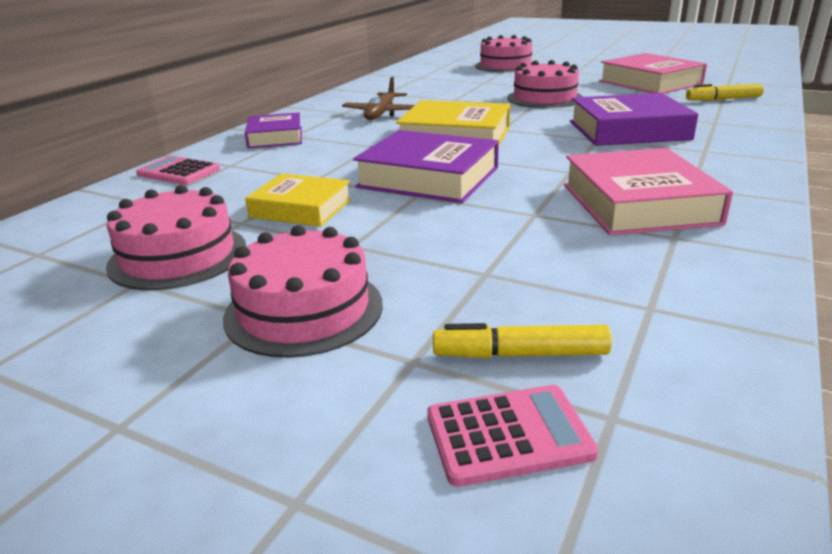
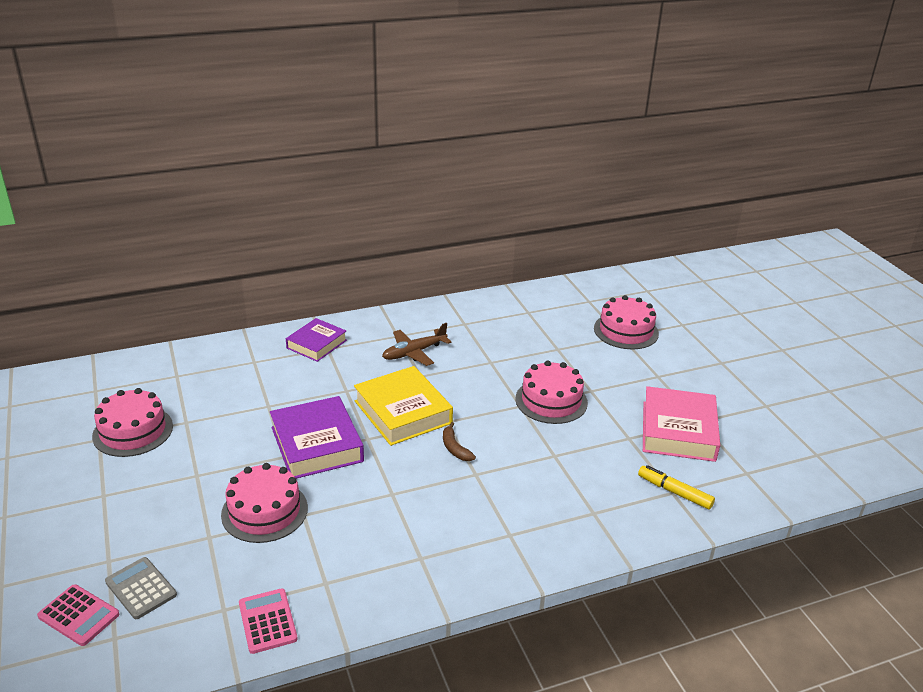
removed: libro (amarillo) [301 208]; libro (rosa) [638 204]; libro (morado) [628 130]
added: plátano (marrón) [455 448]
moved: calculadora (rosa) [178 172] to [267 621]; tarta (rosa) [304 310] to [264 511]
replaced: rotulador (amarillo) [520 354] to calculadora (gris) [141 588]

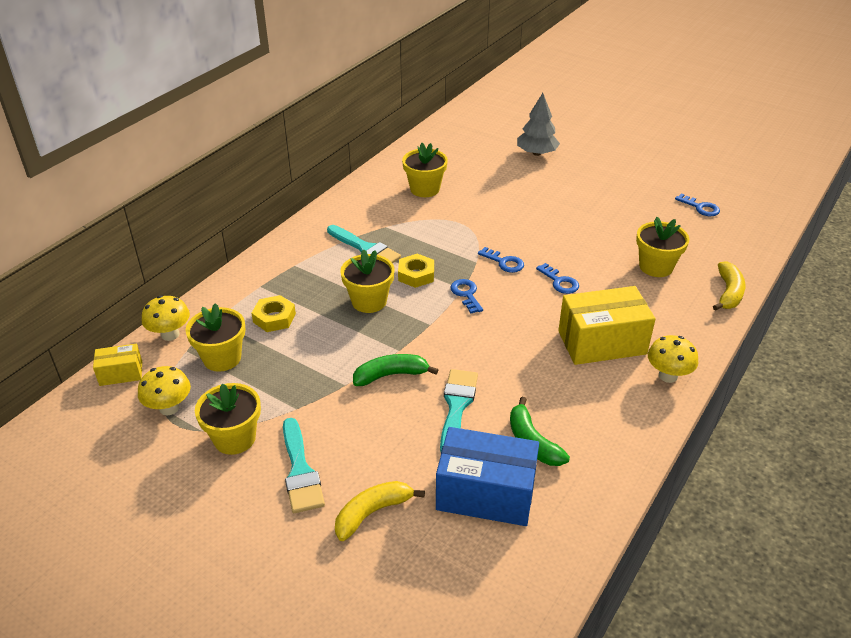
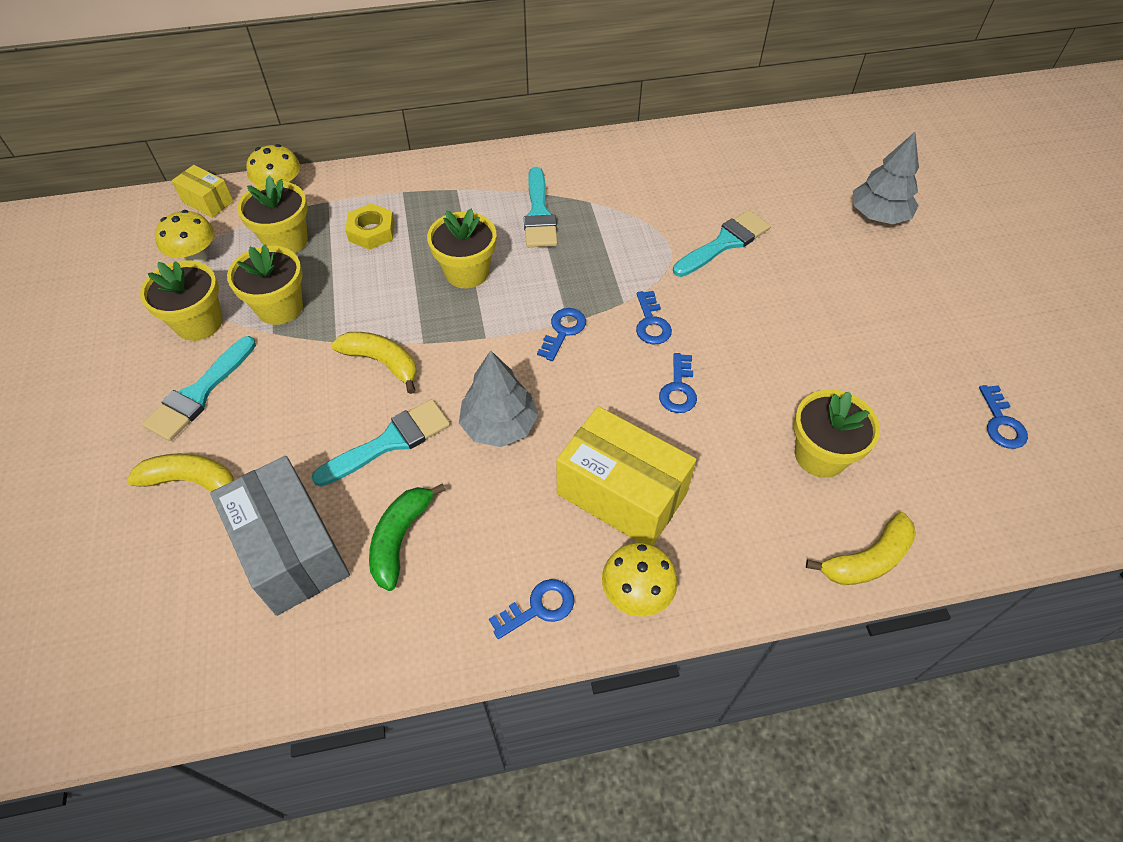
removed: tuerca (amarillo) [416 275]
added: árbol (gris) [499 425]; llave (azul) [539 607]; pincel (turquesa) [724 243]
moved: maceta (amarillo) [425 189] to [280 307]
recoloured: plátano (verde) [391 375] to plátano (amarillo) [382 362]; caja (azul) [485 494] to caja (gris) [291 550]

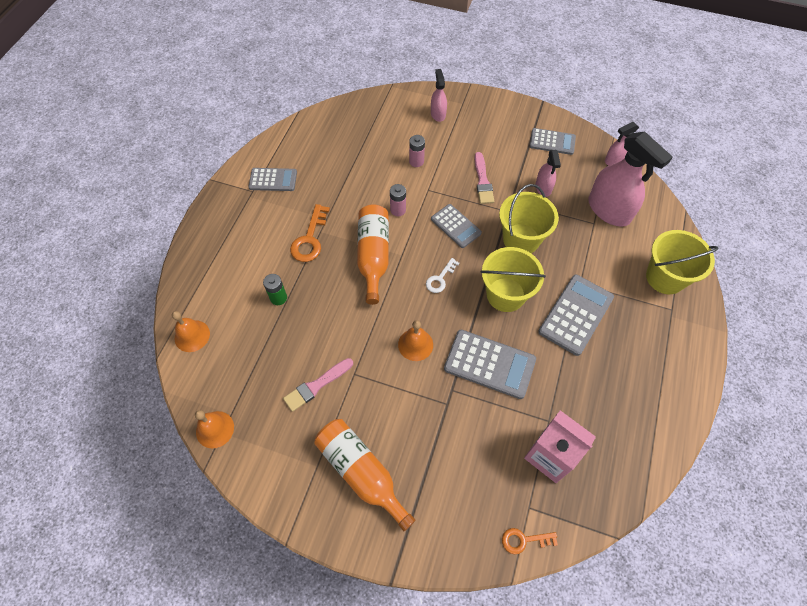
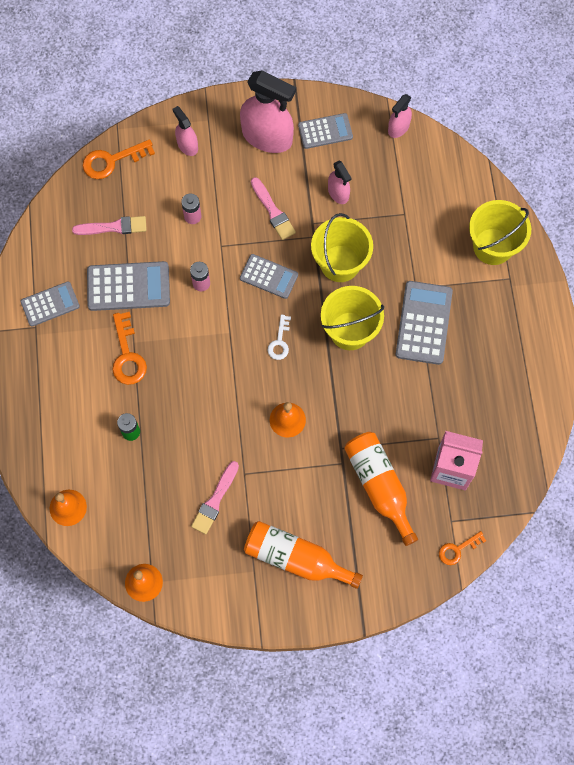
added: pincel (rosa) [114 227]; llave (naranja) [112 161]
moved: botella (naranja) [373 256] to [379 486]; calculadora (gris) [489 364] to [128 286]; pulverizador (rosa) [609 210] to [267 137]

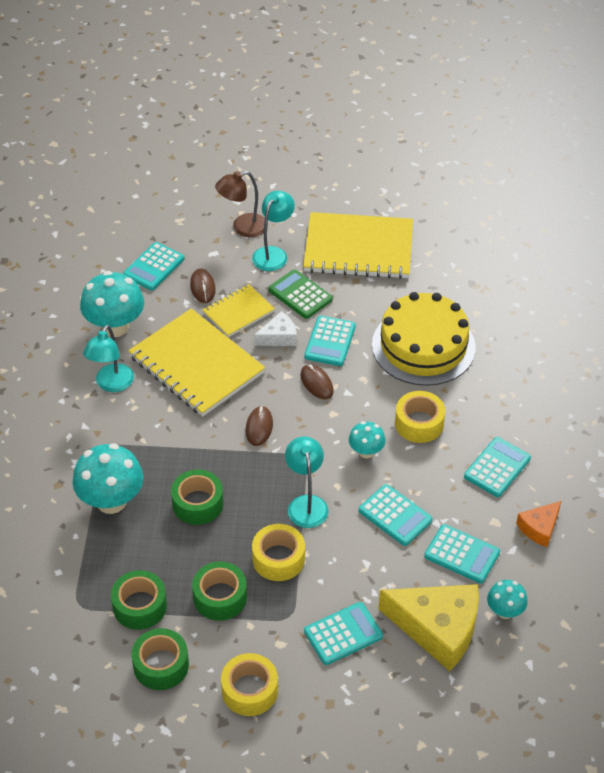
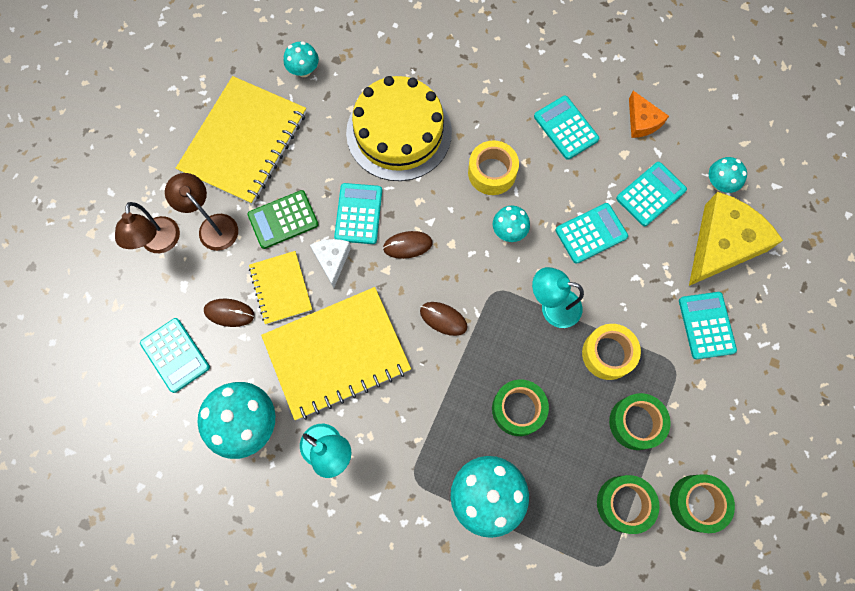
removed: cinta adhesiva (amarillo) [250 690]
added: seta (turquesa) [304 70]
recoloured: lámpara (turquesa) [273 254] to lámpara (marrón) [213 226]
turned: calculadora (turquesa) [330 341] = [358 214] 120 degrees counterclockwise

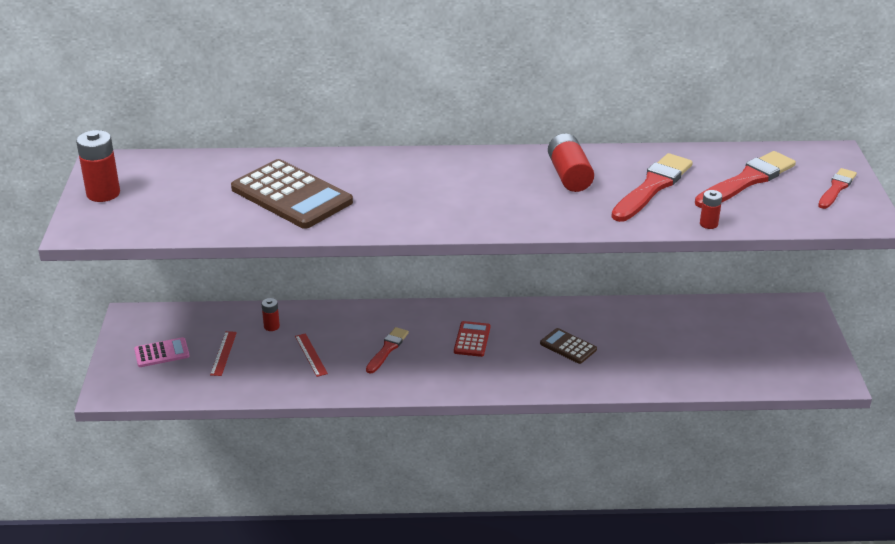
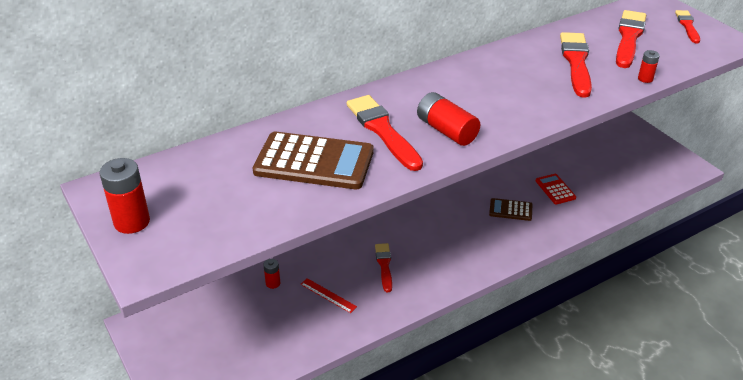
removed: calculadora (rosa) [162 353]; regla (rojo) [223 353]
added: pincel (rojo) [382 130]
moved: calculadora (rojo) [472 339] to [555 189]; pila (rojo) [569 175] to [446 130]

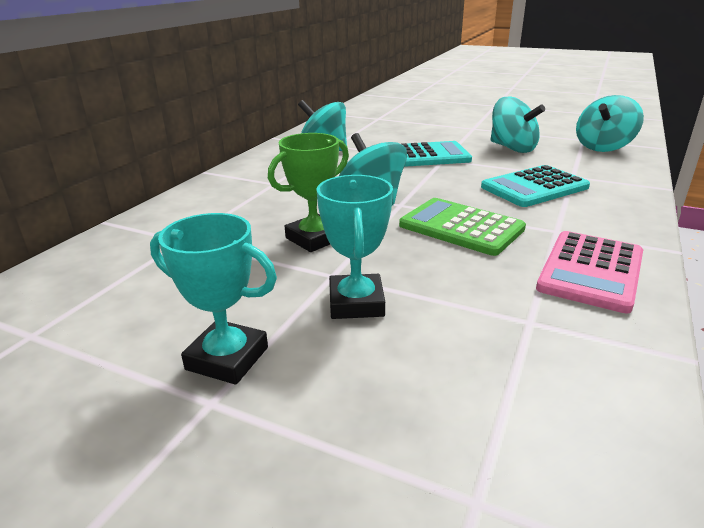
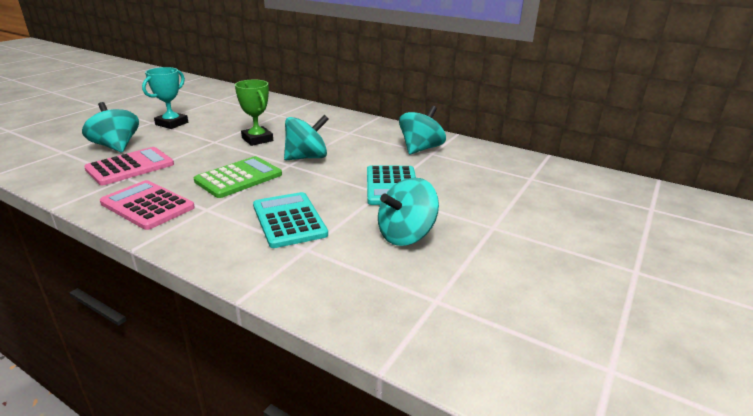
removed: trofeo (turquesa) [356 303]
added: calculadora (rosa) [130 167]
moved: peonza (turquesa) [603 147] to [116 146]

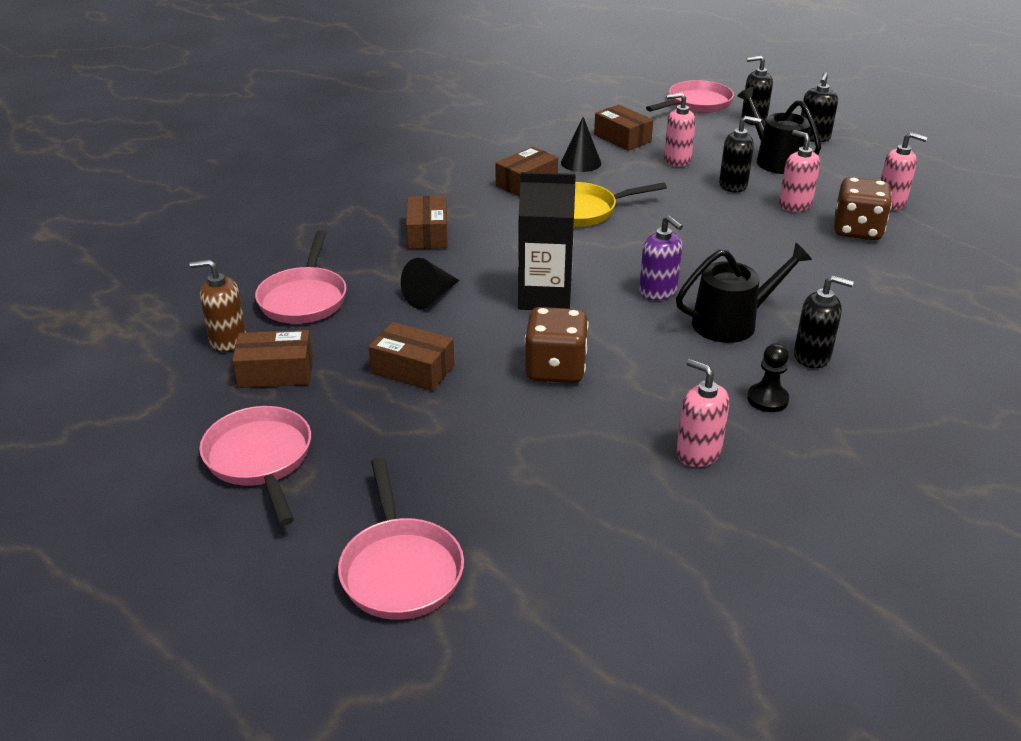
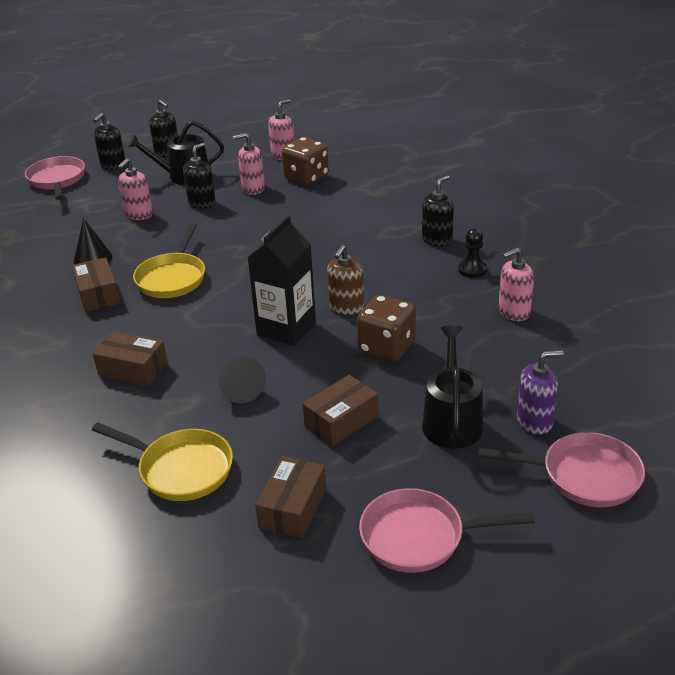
removed: caja (marrón) [622 138]
moved: dispensador de jabón (marrón) [228 340] to [346 307]; dispensador de jabón (morado) [658 291] to [534 421]; regadera (negro) [731 322] to [452 421]
recoloured: sartén (rosa) [304 299] to sartén (amarillo) [181 469]

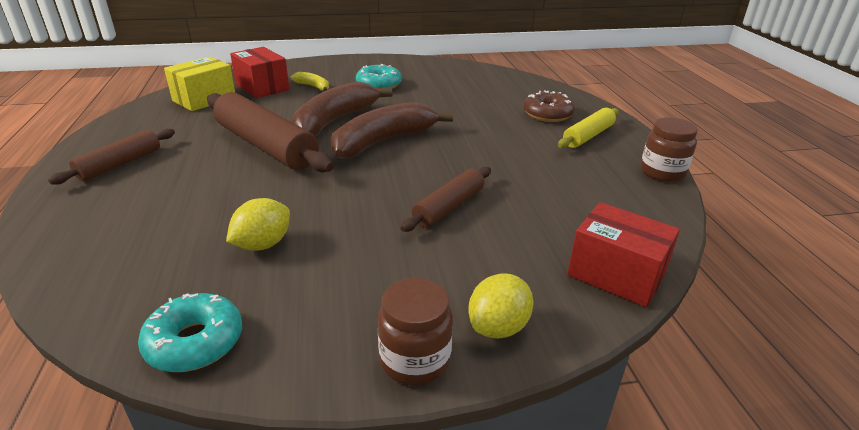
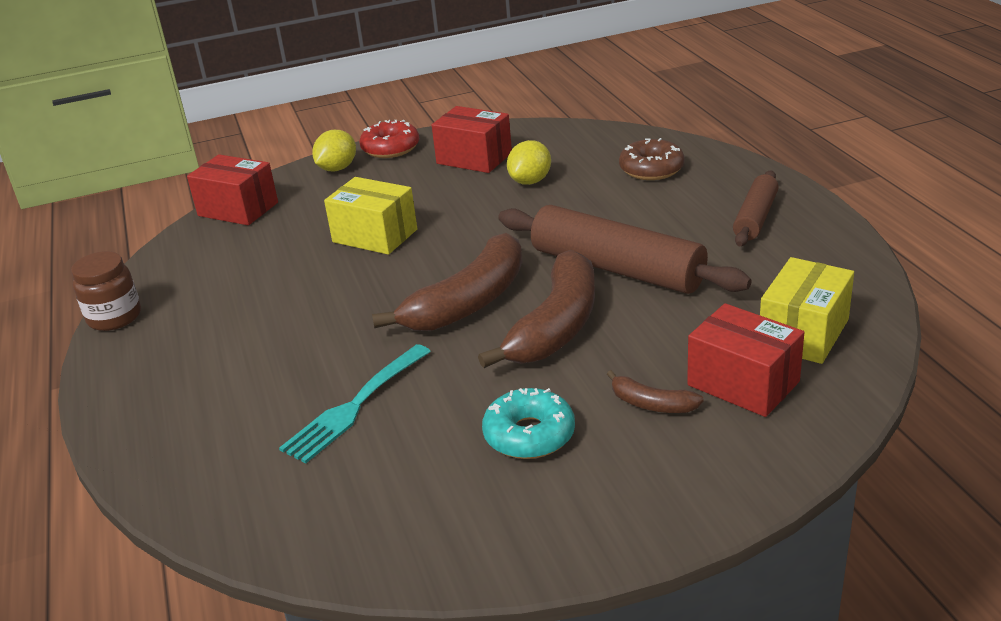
removed: rosquilla (turquesa) [195 342]; rodillo (amarillo) [588 136]
added: tenedor (turquesa) [354 406]; caja (rojo) [474 158]
moved: rosquilla (marrón) [547 114] to [651 169]
replaced: tarro (marrón) [415 360] to rosquilla (rojo) [390 148]; rodillo (marrón) [448 207] to caja (amarillo) [375 236]
recoloured: plátano (amarillo) [313 86] to plátano (marrón) [651 404]

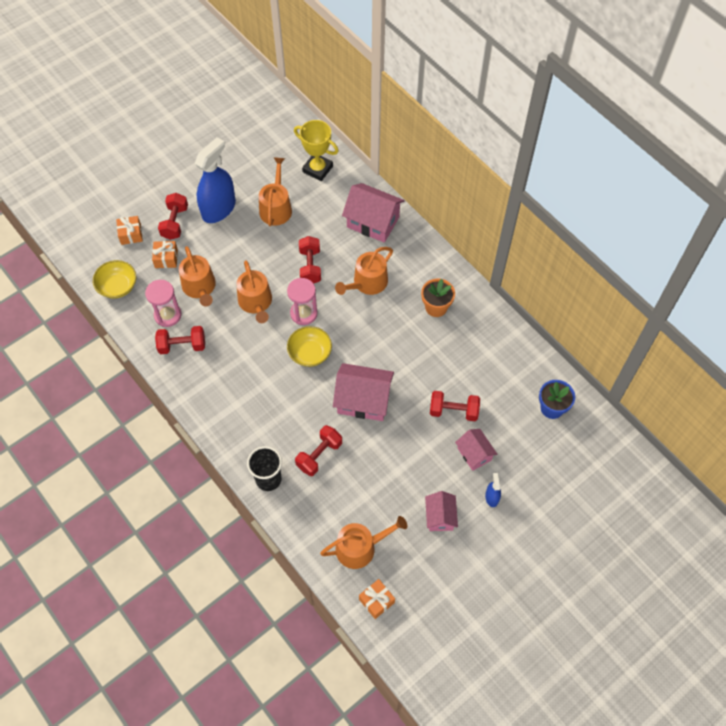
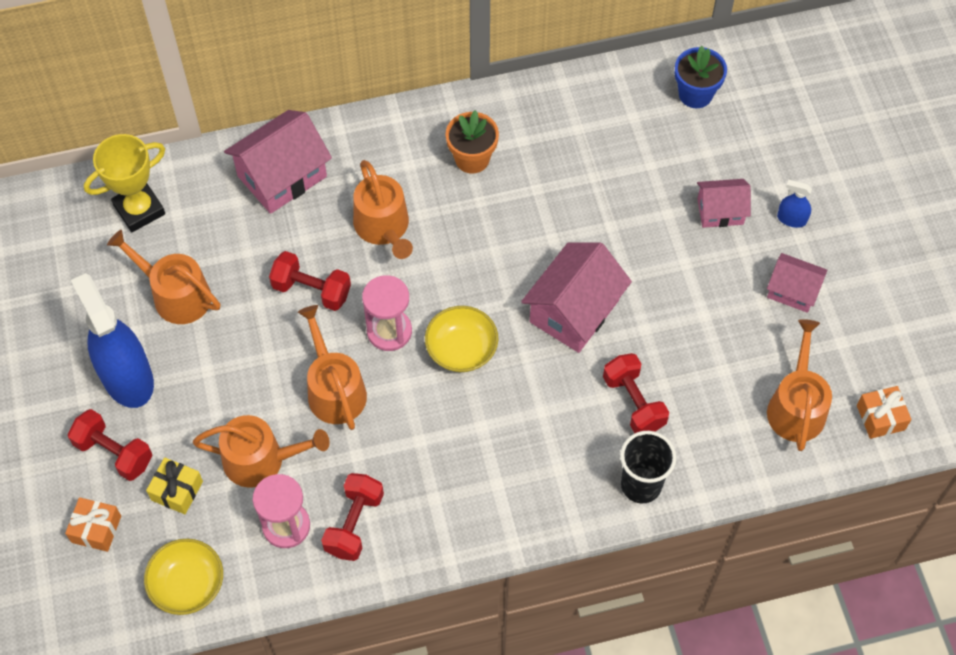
removed: mancuerna (rojo) [453 411]
recoloured: regalo (naranja) [166 258] to regalo (amarillo) [177 490]
turned: regadera (naranja) [256 302] = [334 389] 120 degrees counterclockwise

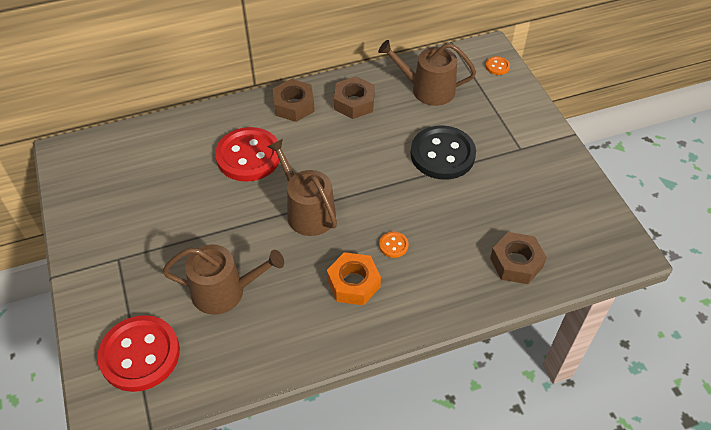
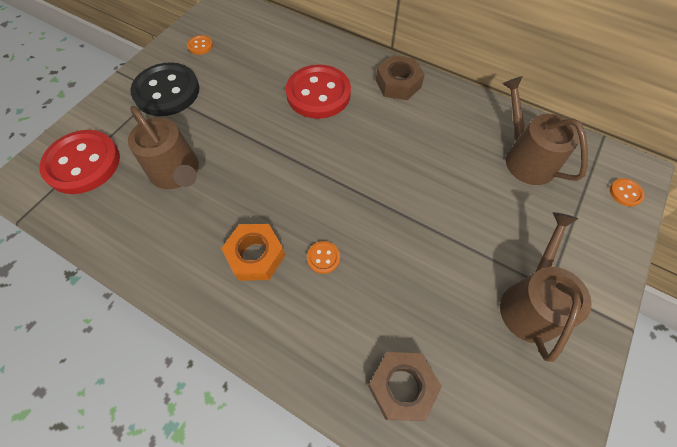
removed: tuerca (marrón) [354 103]
added: botón (naranja) [200 46]
moved: regadera (marrón) [307 211] to [530 303]; botón (negro) [442 154] to [167 91]

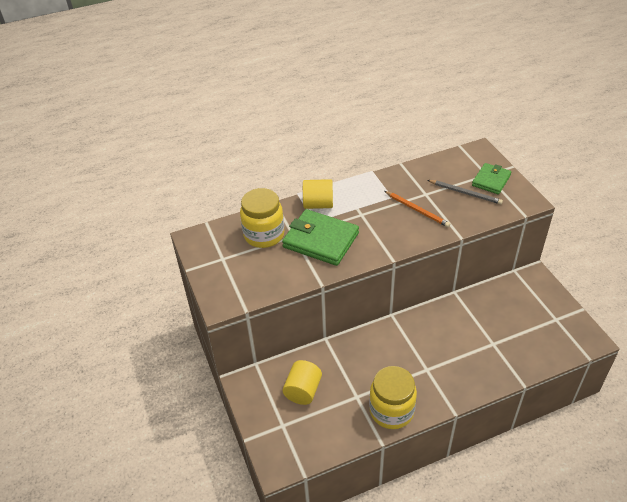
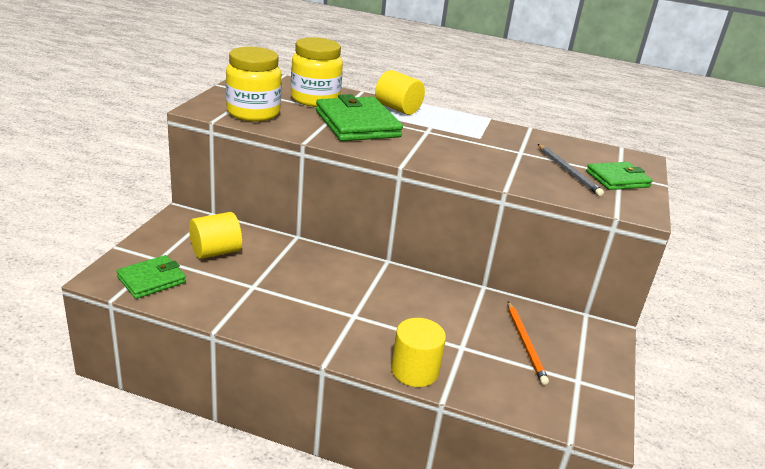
added: cartera (verde) [151 280]; cilindro (amarillo) [414 370]
moved: tarro (amarillo) [391 411] to [253 113]; lápiz (naranja) [417 210] to [525 344]

